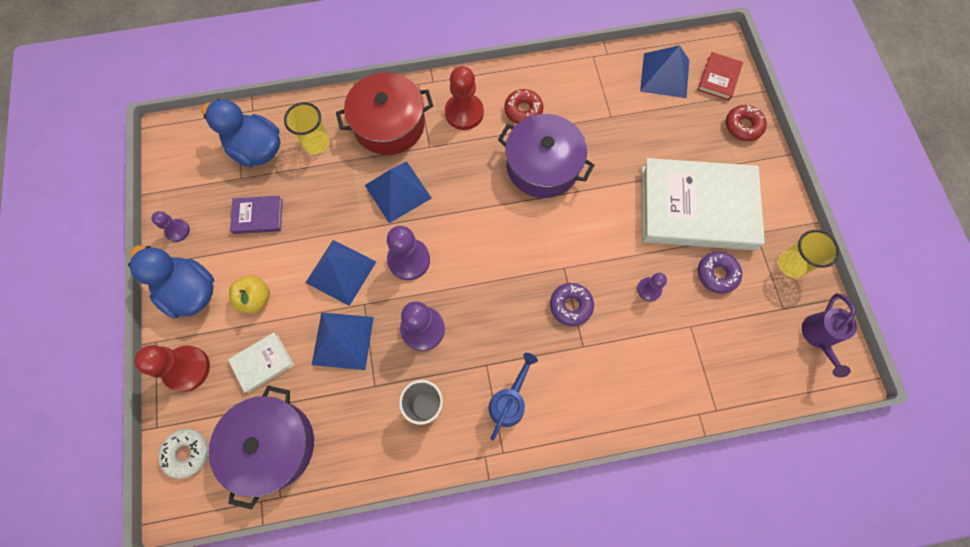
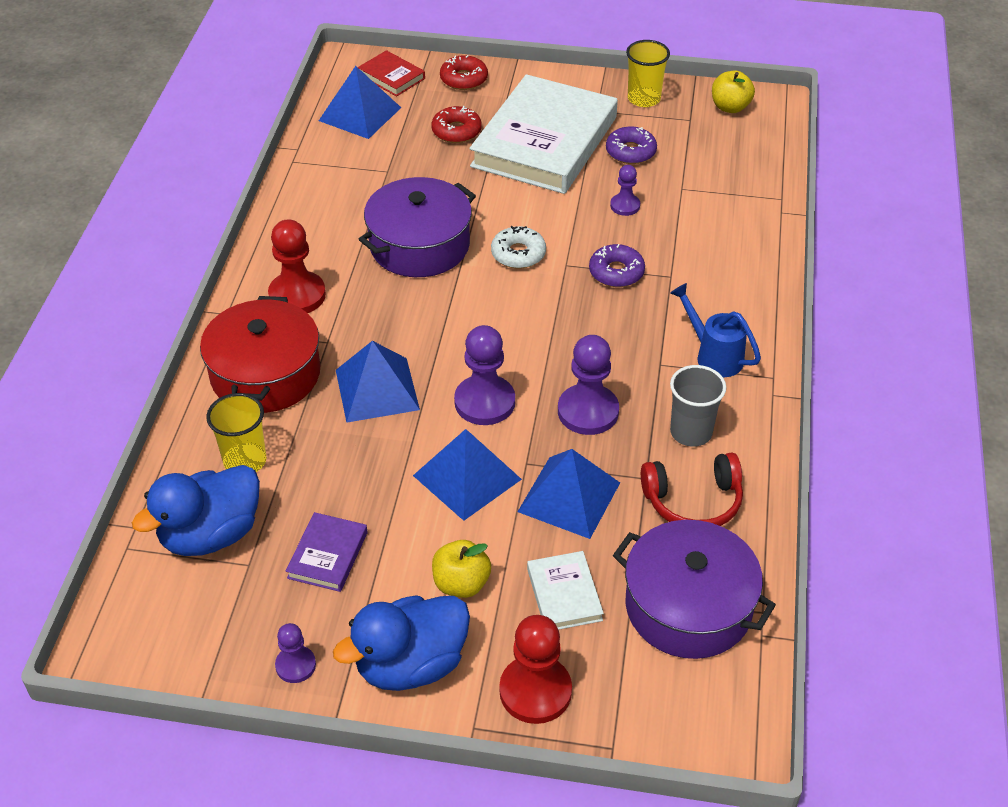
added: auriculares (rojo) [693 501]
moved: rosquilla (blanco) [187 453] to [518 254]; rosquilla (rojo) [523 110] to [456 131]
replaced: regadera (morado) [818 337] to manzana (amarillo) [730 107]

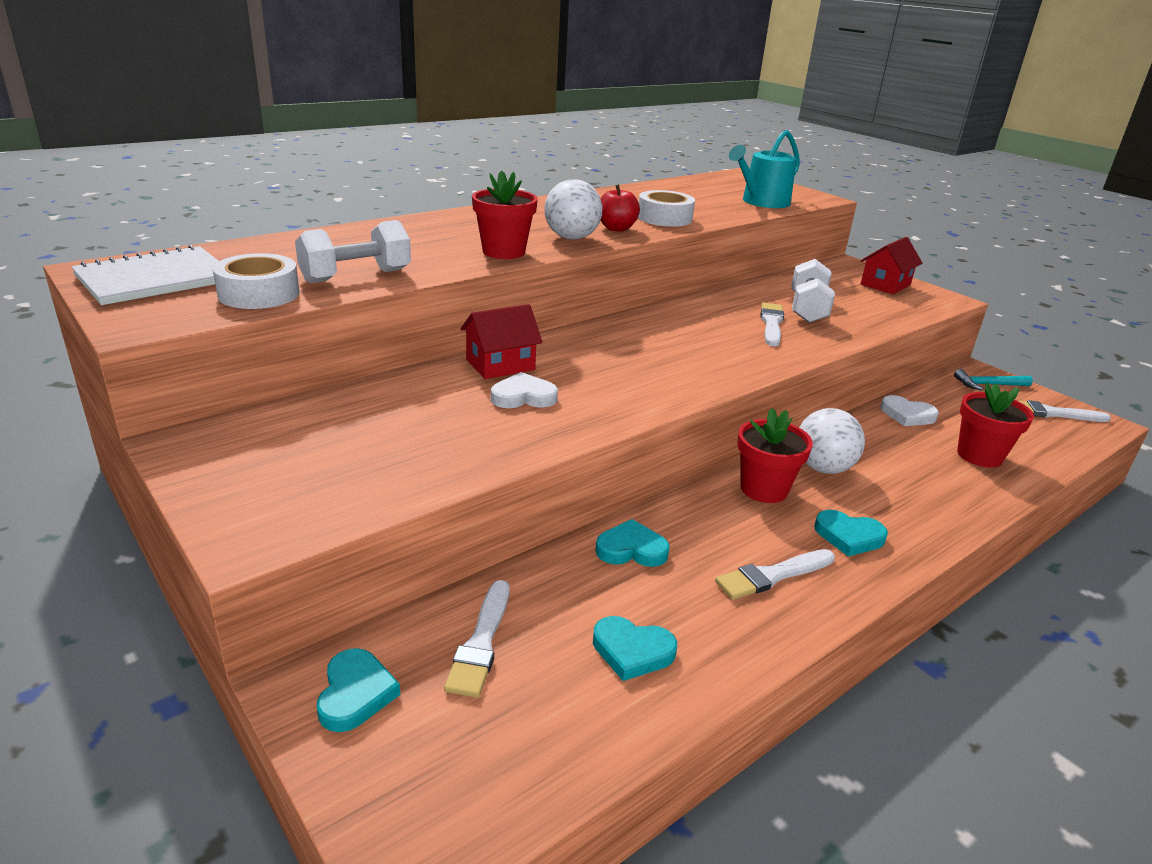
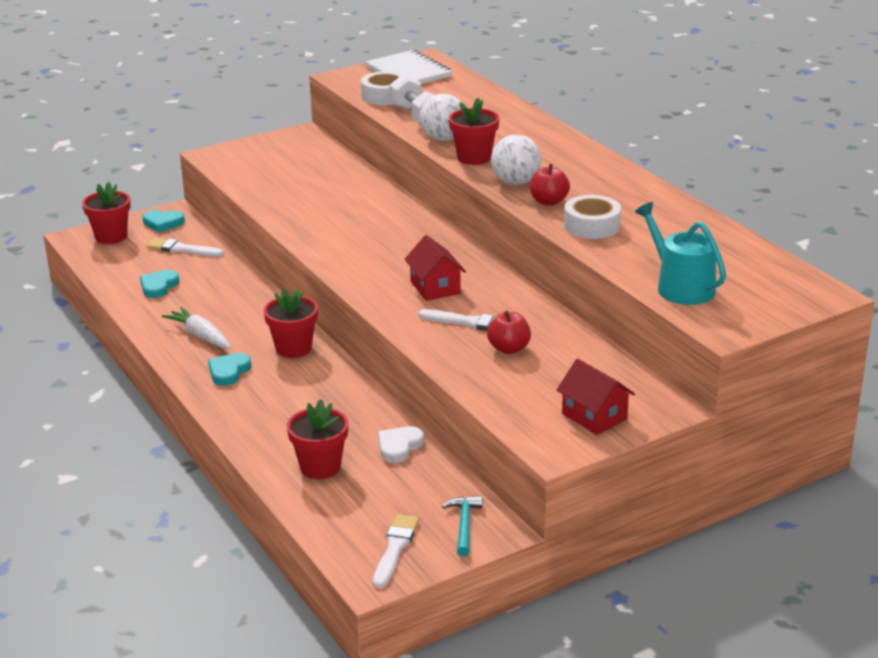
removed: corazón (blanco) [523 397]; corazón (turquesa) [631 549]
added: maceta (rojo) [111 237]
moved: casa (rojo) [500 365] to [435 287]; pelota (blanco) [823 468] to [443 139]
replaced: pincel (blanco) [772 575] to zanahoria (blanco) [200 336]; mancuerna (blanco) [807 309] to manzana (rojo) [509 349]

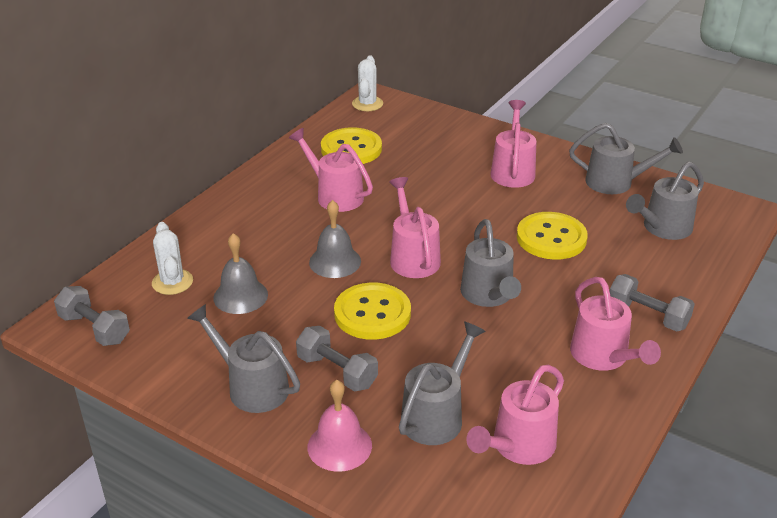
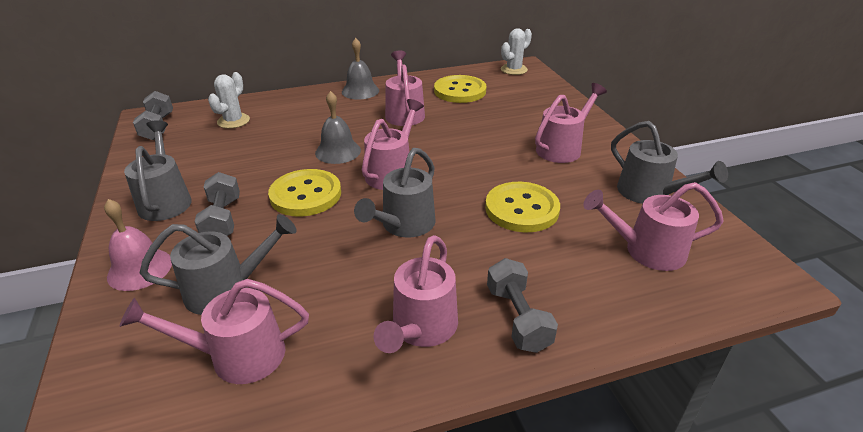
moved: campana (gris) [240 296] to [360 91]
recoloured: regadera (gris) [662 228] to regadera (rosa) [646 251]

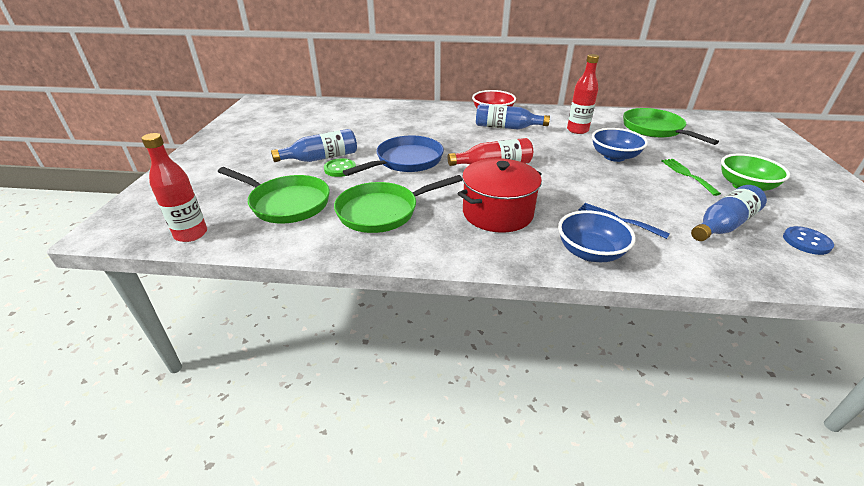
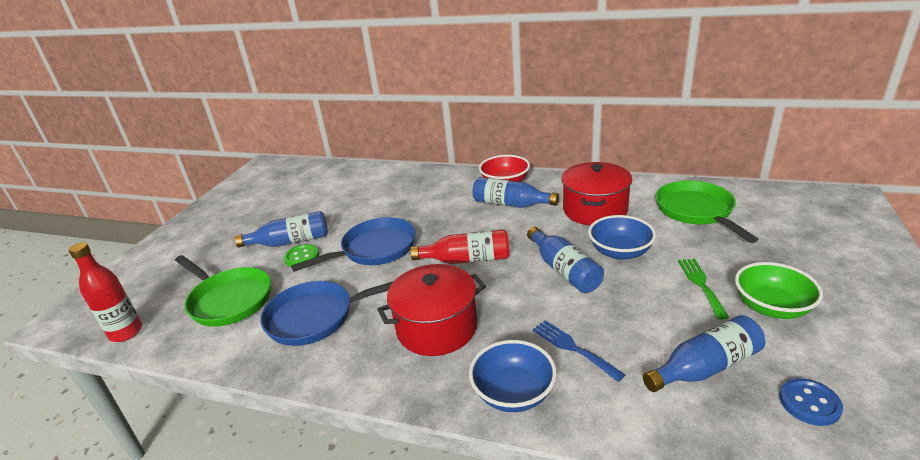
added: botella (azul) [564 270]
replaced: botella (rojo) [577 130] to olla (rojo) [595 210]
recoloured: sartén (verde) [382 211] to sartén (azul) [316 317]

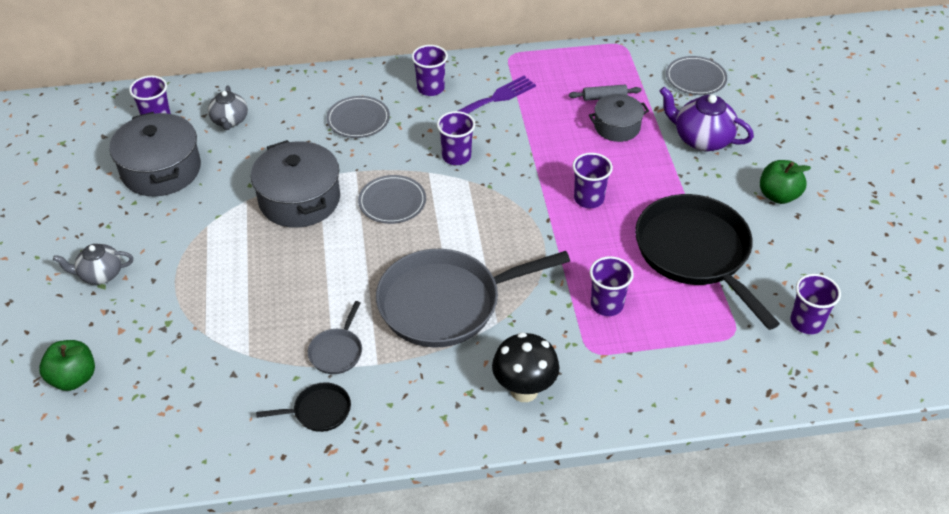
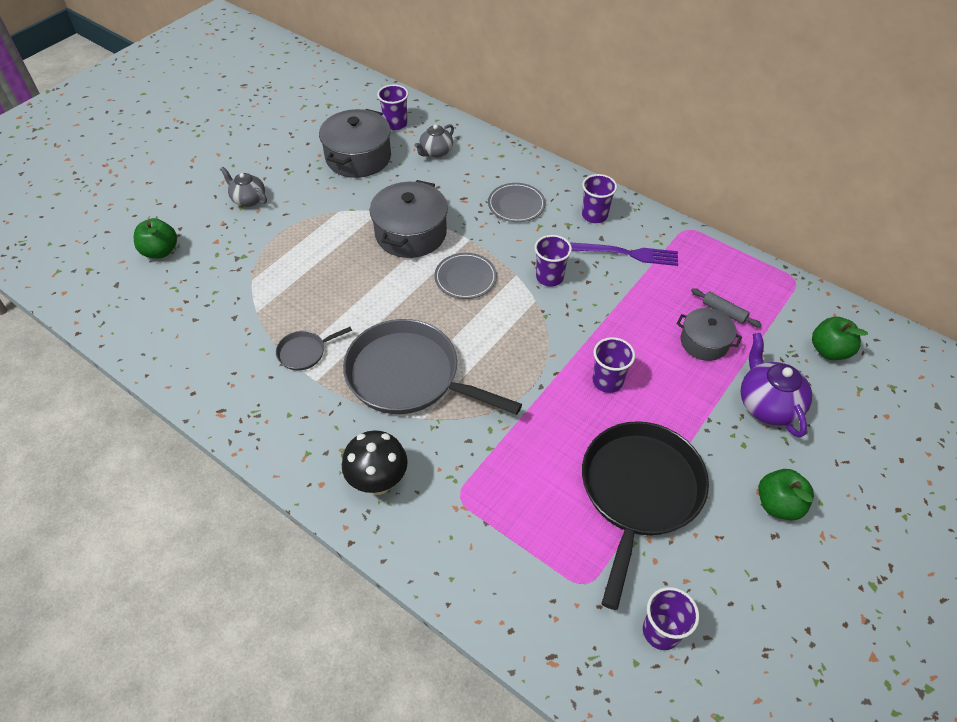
removed: sartén (negro) [319 411]; vaso (morado) [607 305]
replaced: plato (gris) [695 78] to manzana (verde) [829 350]

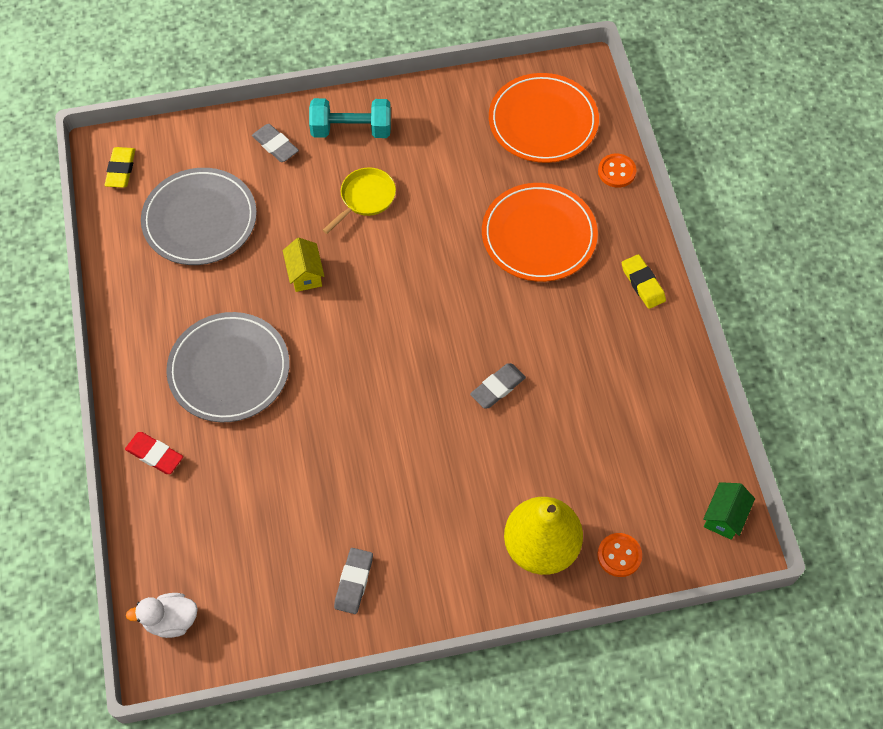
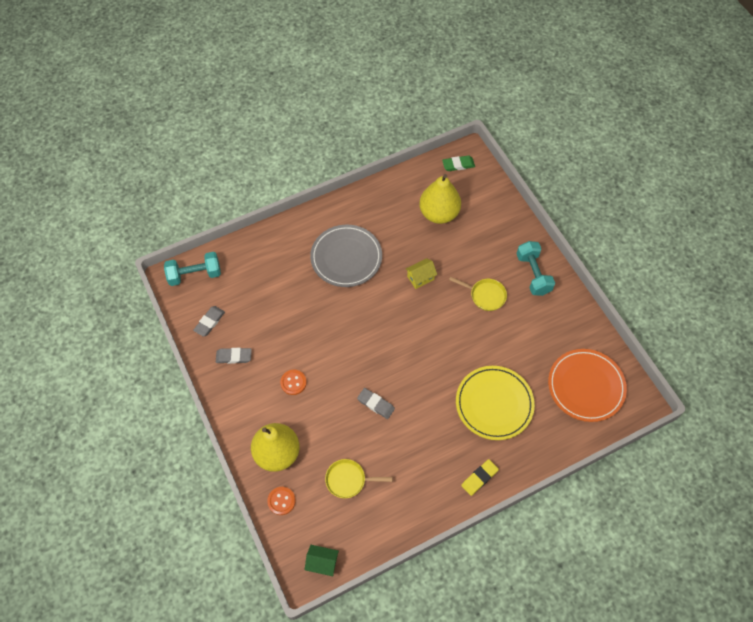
removed: goma de borrar (rojo) [155 455]
added: sartén (amarillo) [348 480]
moved: goma de borrar (gris) [275 145] to [209 322]; botón (naranja) [616 171] to [293 382]
replaced: pato (blanco) [171 620] to mancuerna (turquesa) [195 274]; plato (gris) [200 220] to pera (amarillo) [439 213]
recoloured: goma de borrar (amarillo) [121 169] to goma de borrar (verde) [458 165]; plato (naranja) [539 235] to plato (amarillo) [494 404]

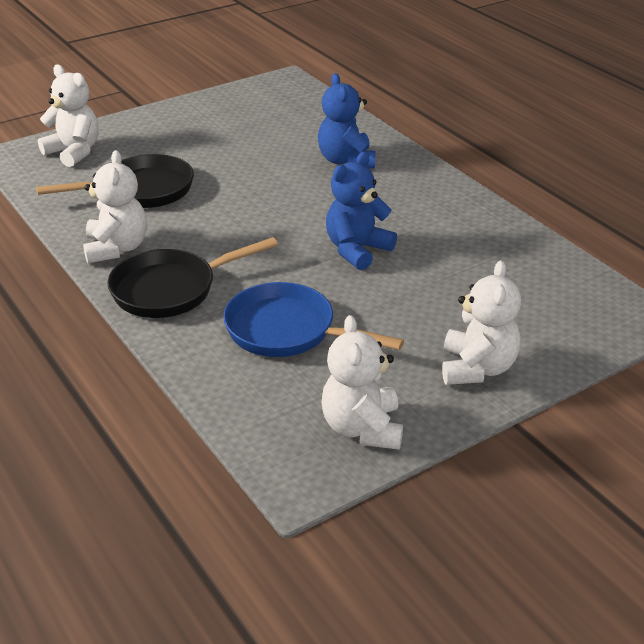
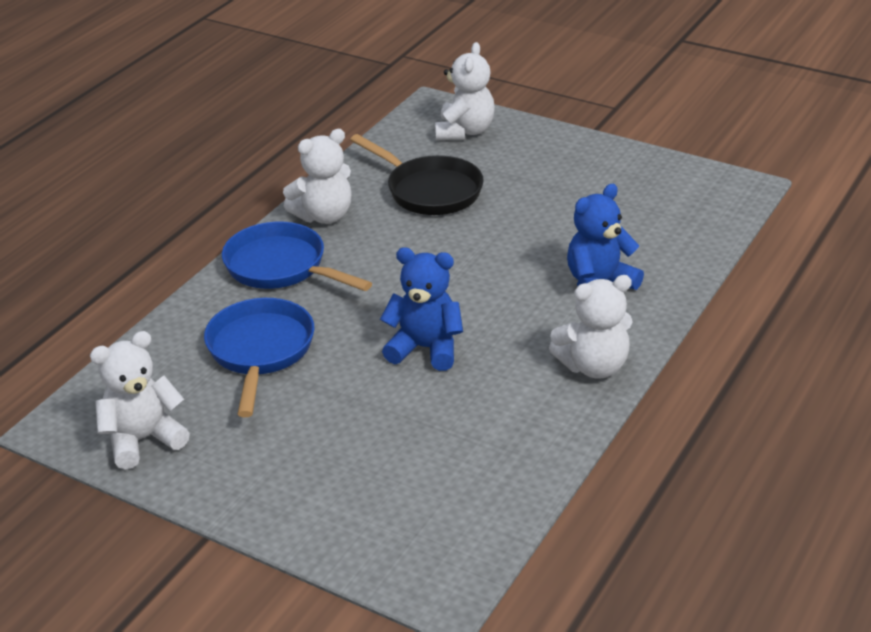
moved: osito (blanco) [477 368] to [593 366]
recoloured: sartén (negro) [171 289] to sartén (azul) [281 267]

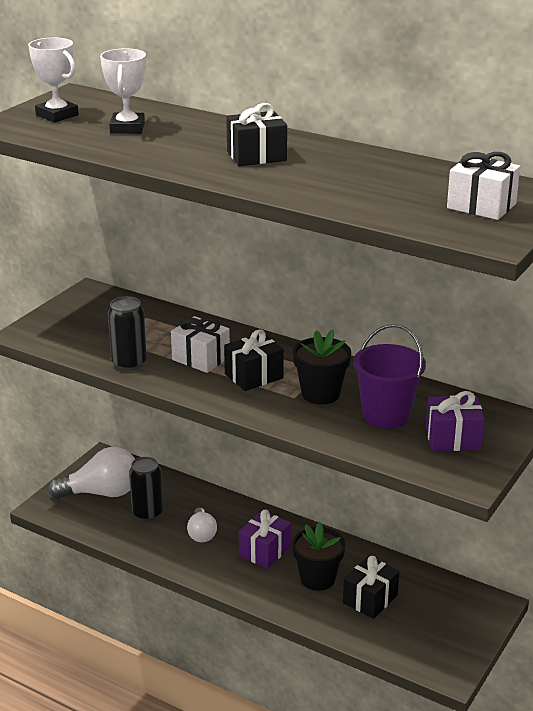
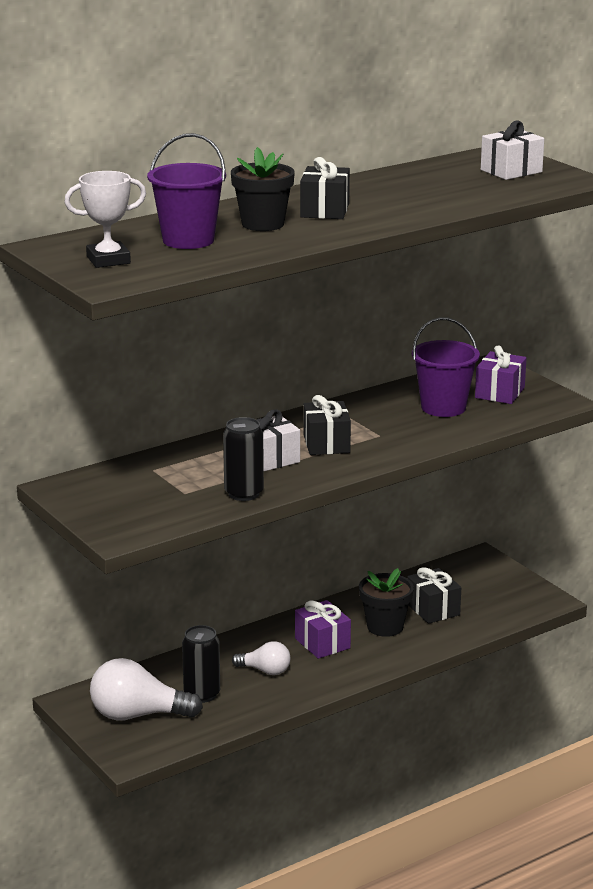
moved: maceta (negro) [320 394] to [263 224]
replaced: trofeo (blanco) [127 128] to balde (morado) [188 240]
turned: bombilla (blanco) [101 493] = [138 715] 105 degrees counterclockwise

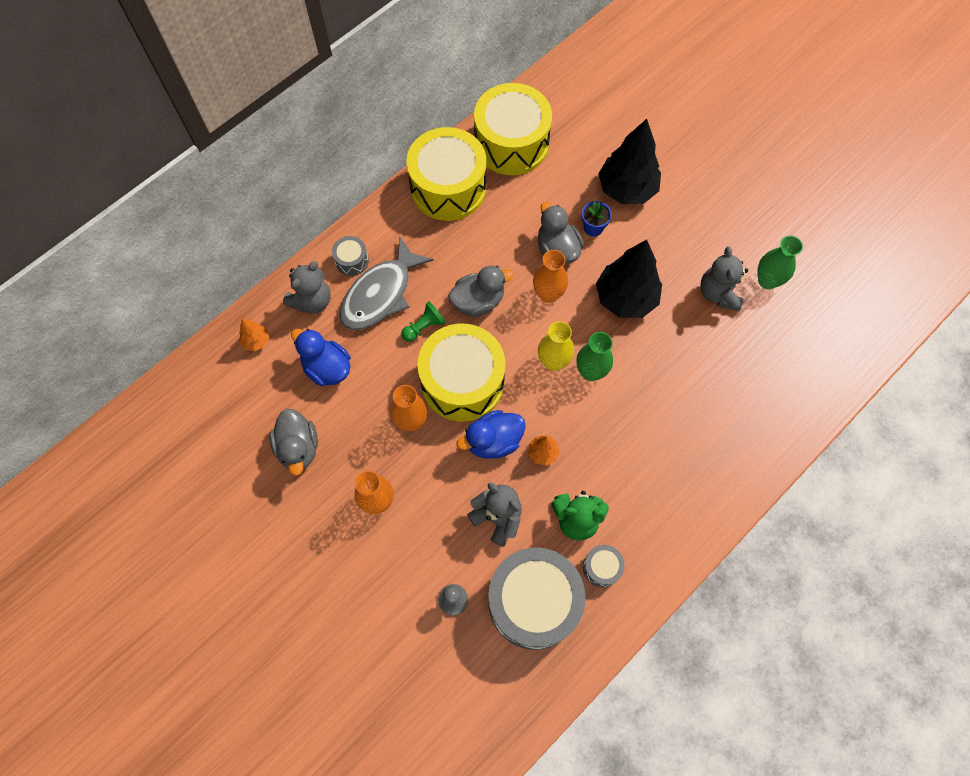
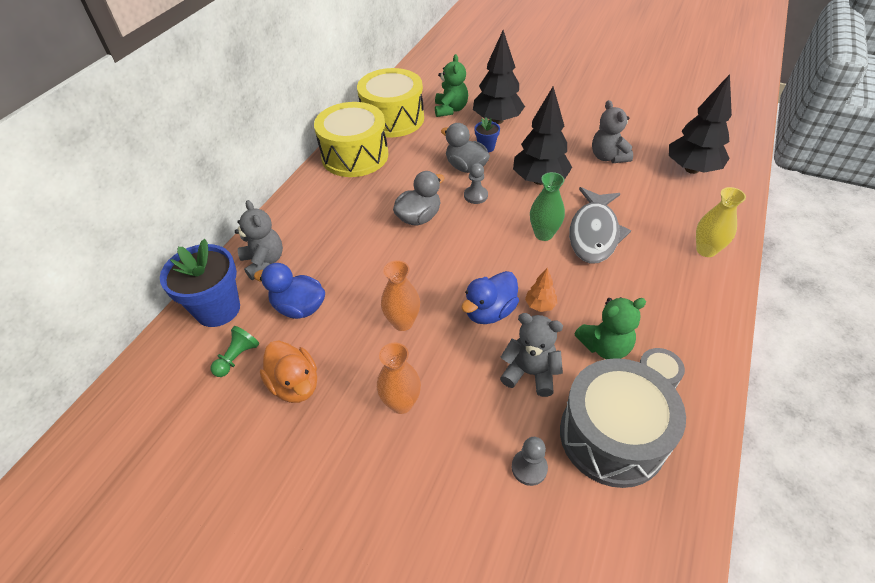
removed: tambor (gris) [352 260]; tambor (amarillo) [462 382]; florero (verde) [767 281]
added: osito (verde) [450 109]; árbol (negro) [691 169]
moved: pez (gris) [380 294] to [594 233]; peón (verde) [424 327] to [237 357]; florero (amarillo) [553 361] to [706 250]
replaced: árbol (naranja) [256 341] to maceta (azul) [218 309]; florero (naranja) [548 294] to peón (gris) [475 196]
recoloured: pato (gris) [298 448] to pato (naranja) [295 385]
turned: osito (gris) [312 301] = [264 262] 45 degrees counterclockwise

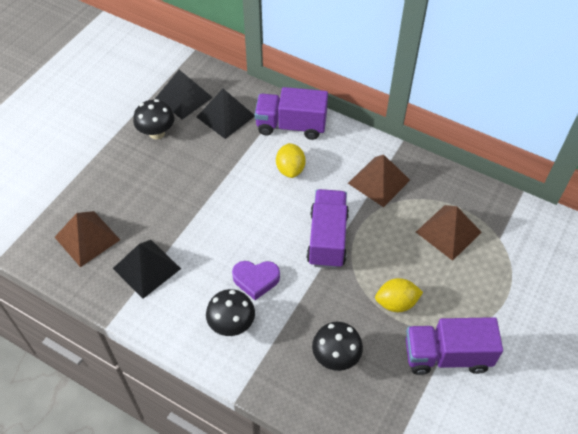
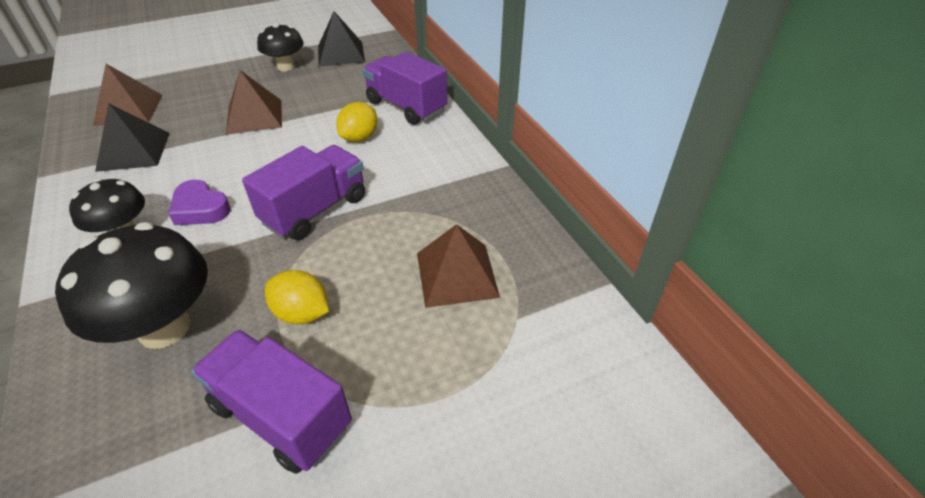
removed: pirámide (negro) [225 116]
moved: pirámide (marrón) [379 181] to [254 116]
resized: seta (negro) [336 357] = [164 328] x1.65

